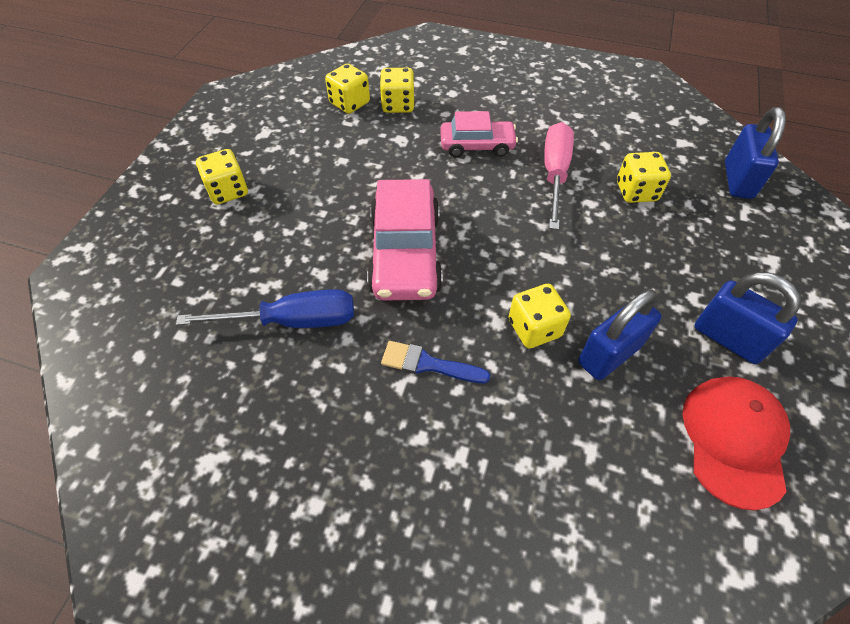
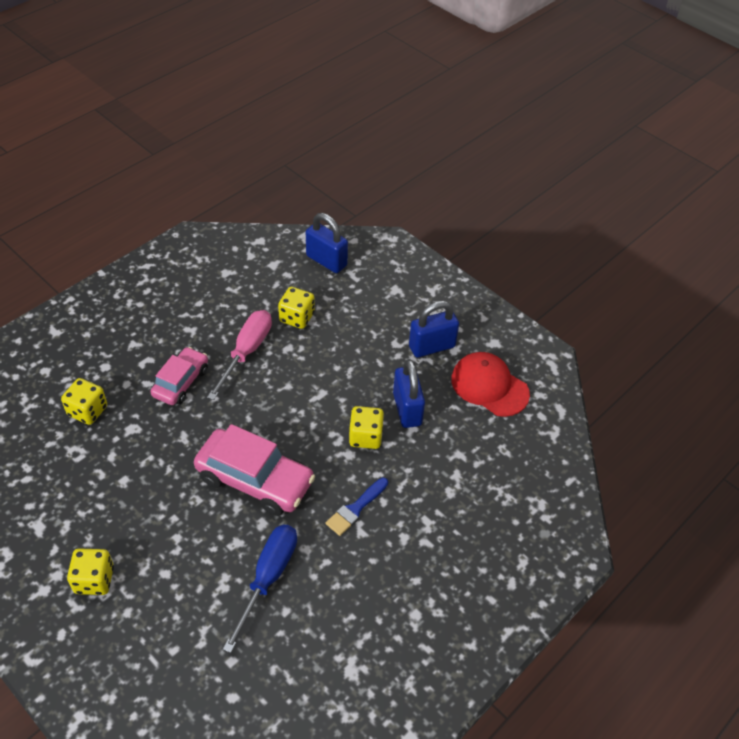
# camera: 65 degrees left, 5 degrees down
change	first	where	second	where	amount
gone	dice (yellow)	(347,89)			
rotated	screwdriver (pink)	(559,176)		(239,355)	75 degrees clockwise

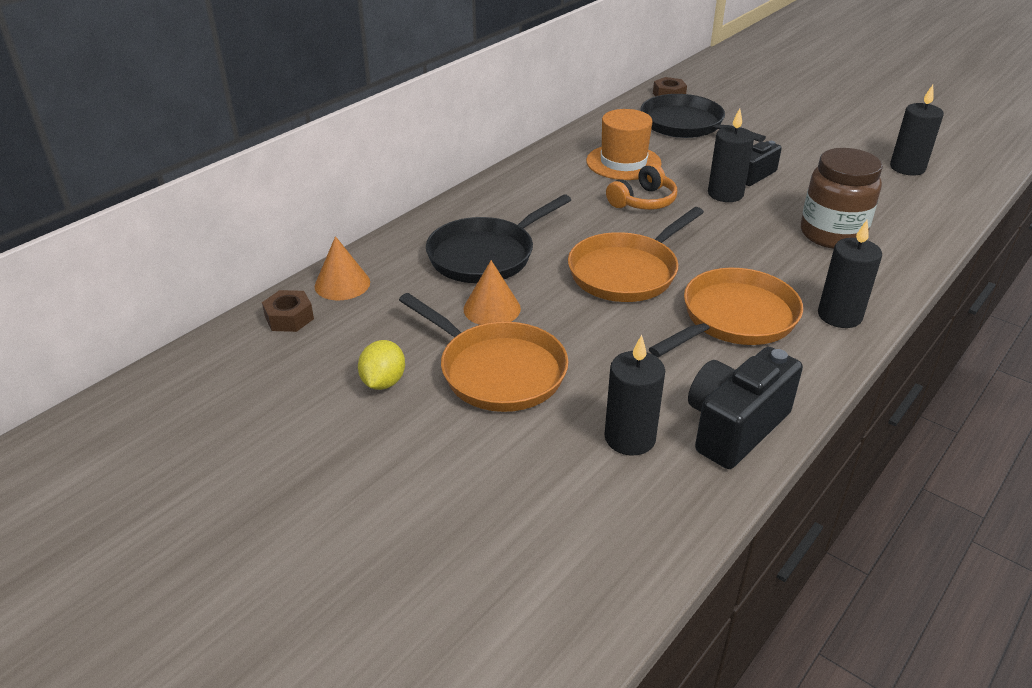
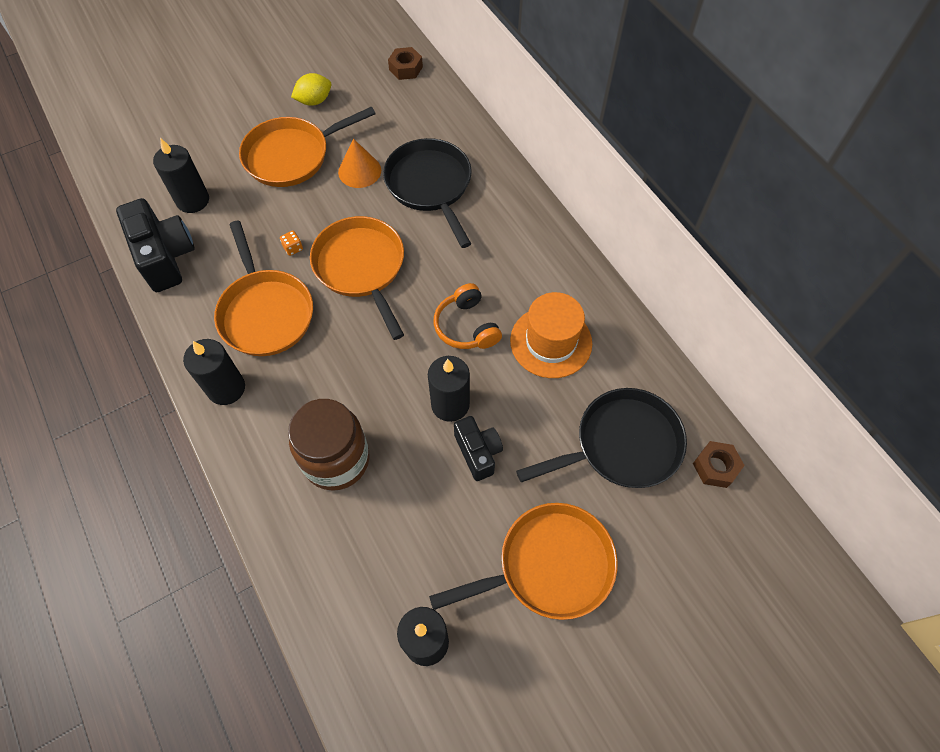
# camera: 110 degrees right, 25 degrees up
change	first	where	second	where	amount
gone	cone (orange)	(342,268)			
rotated	lemon (yellow)	(381,365)		(311,89)	60 degrees counterclockwise
new			dice (orange)	(291,243)	
new			pan (orange)	(523,561)	

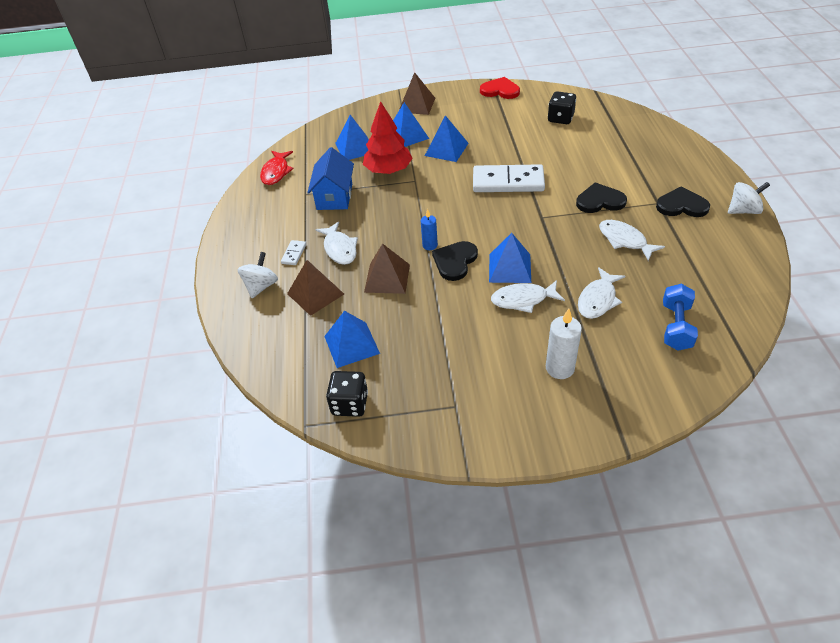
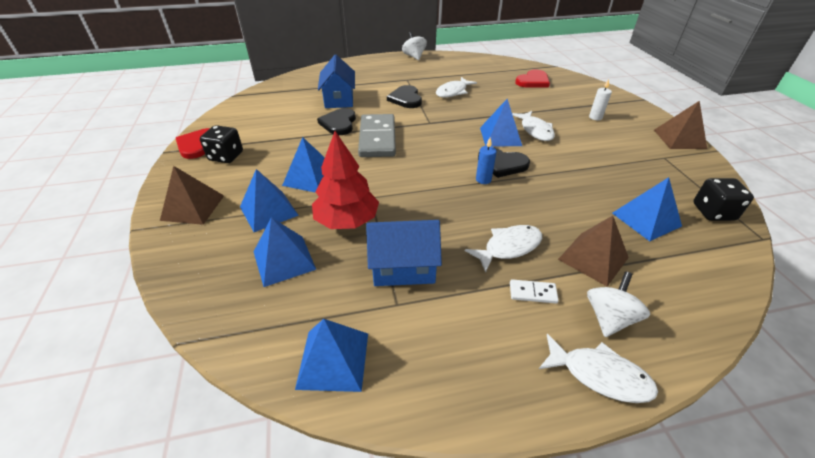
# camera: 100 degrees left, 5 degrees down
change	first	where	second	where	amount
shifted	dice (black)	(562,107)		(221,144)	
swapped	fish (red)	(277,168)	pyramid (blue)	(331,355)	
repainted	domino (white)	(509,178)	domino (grey)	(377,135)	
shifted	heart (black)	(683,201)		(336,121)	
shifted	pyramid (brown)	(387,268)		(680,125)	
rotated	spinning top (white)	(257,275)		(618,304)	105 degrees clockwise
shifted	fish (white)	(601,293)		(598,368)	
swapped	dumbbell (blue)	(680,317)	heart (red)	(532,78)	
scaled	candle (white)	(564,344)		(600,99)	x0.63
new			house (blue)	(336,81)	

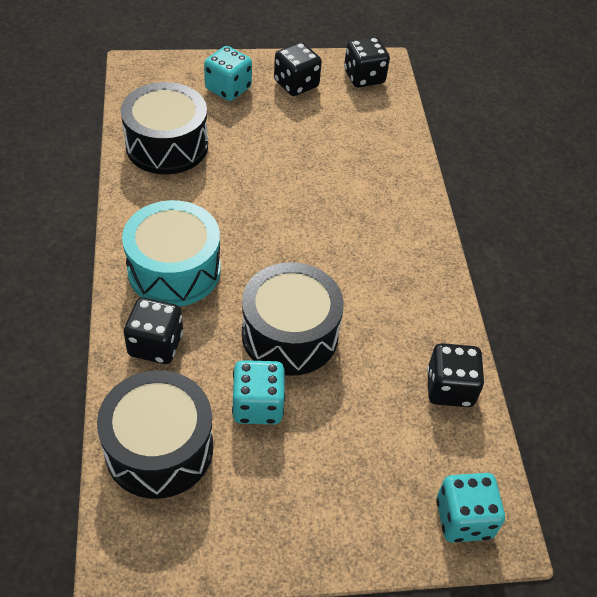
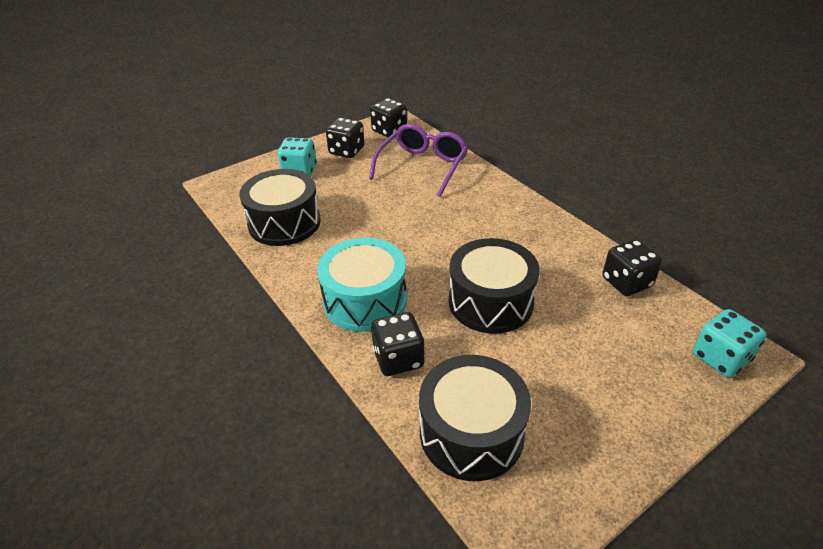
# camera: 25 degrees left, 10 degrees down
change	first	where	second	where	amount
gone	dice (turquoise)	(258,392)			
new			glasses (purple)	(418,160)	

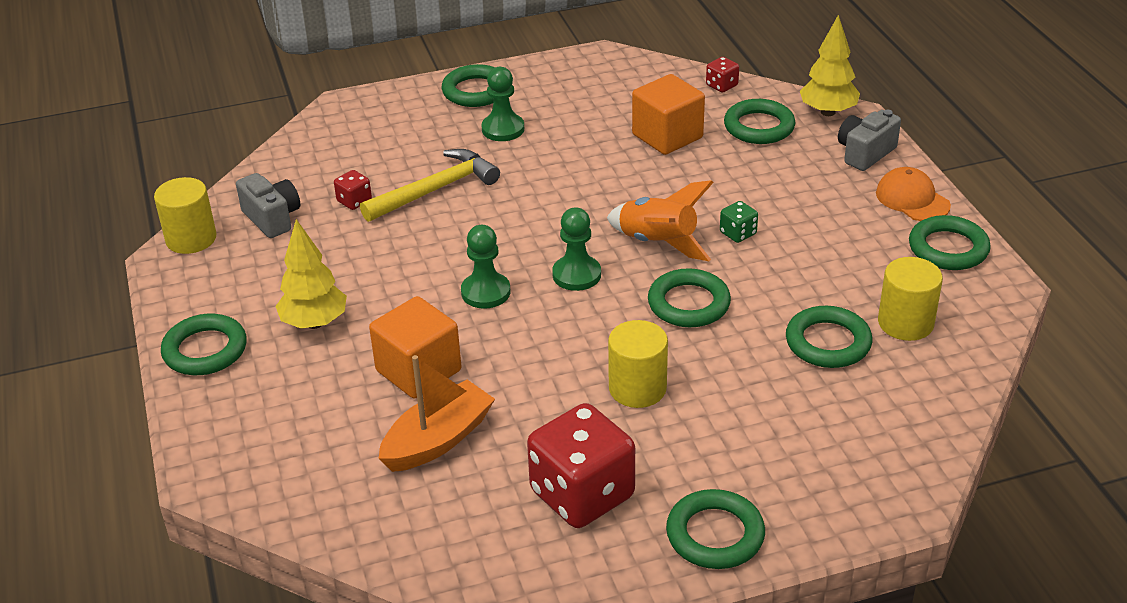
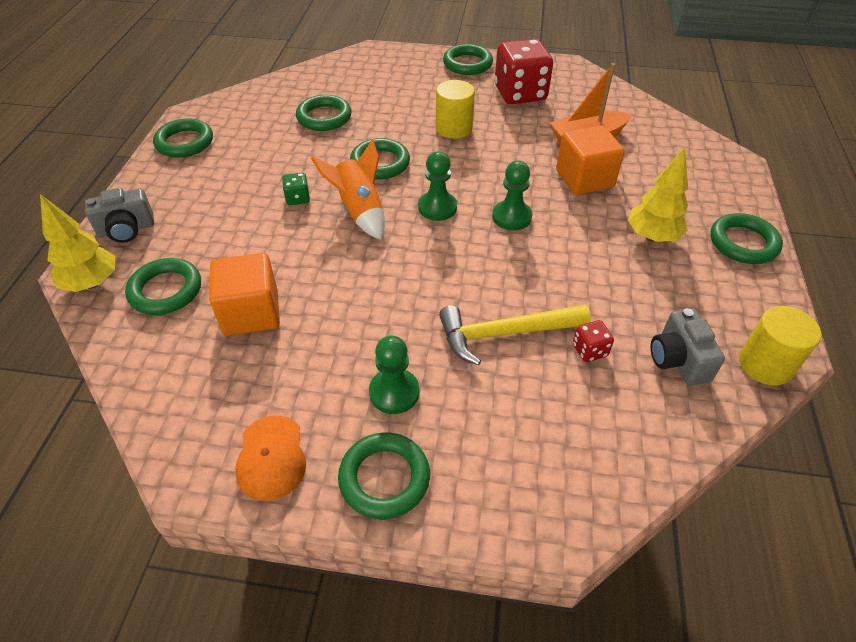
# camera: 155 degrees left, 10 degrees up
change	first	where	second	where	amount
gone	dice (red)	(722,74)			
shifted	cap (orange)	(913,194)		(270,458)	
gone	cylinder (yellow)	(910,299)			

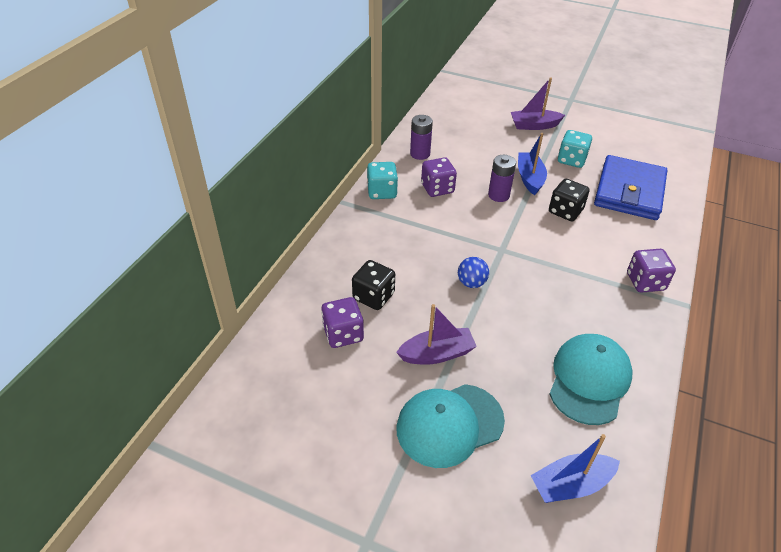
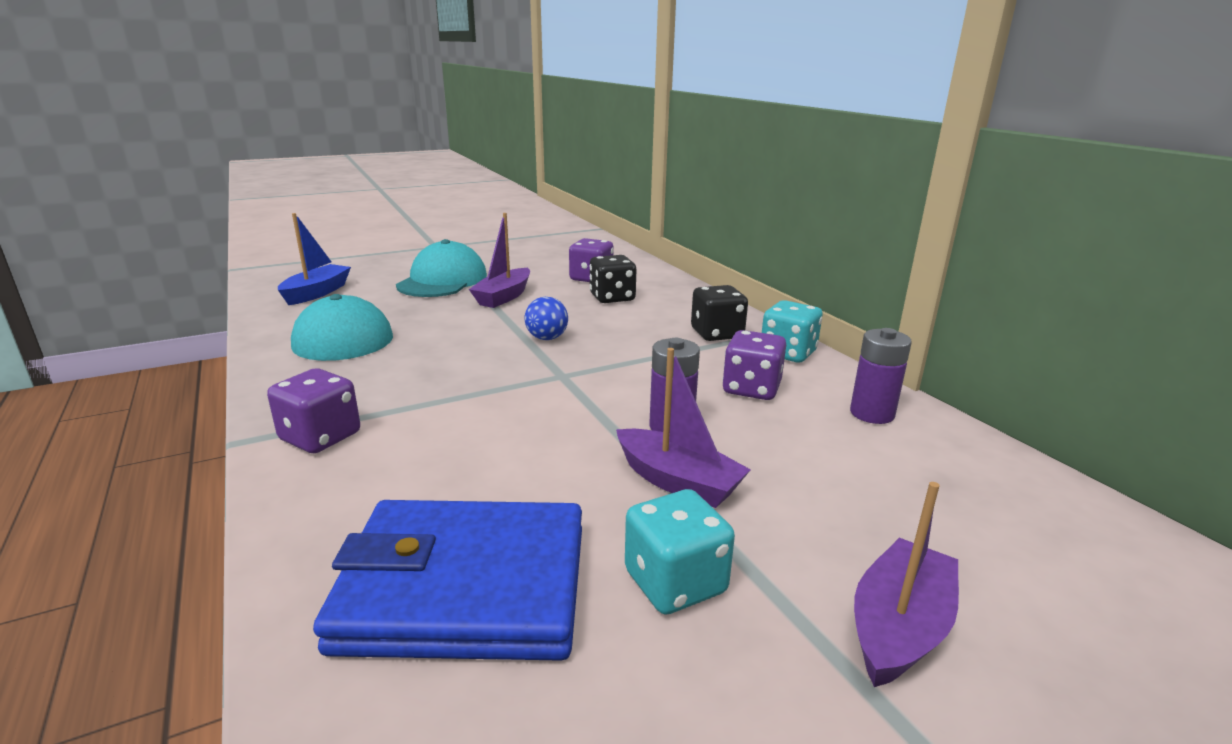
# camera: 130 degrees right, 20 degrees down
change	first	where	second	where	amount
repainted	boat (blue)	(532,164)	boat (purple)	(683,428)	
rotated	wallet (blue)	(630,187)		(447,580)	60 degrees counterclockwise
shifted	dice (black)	(569,200)		(719,313)	

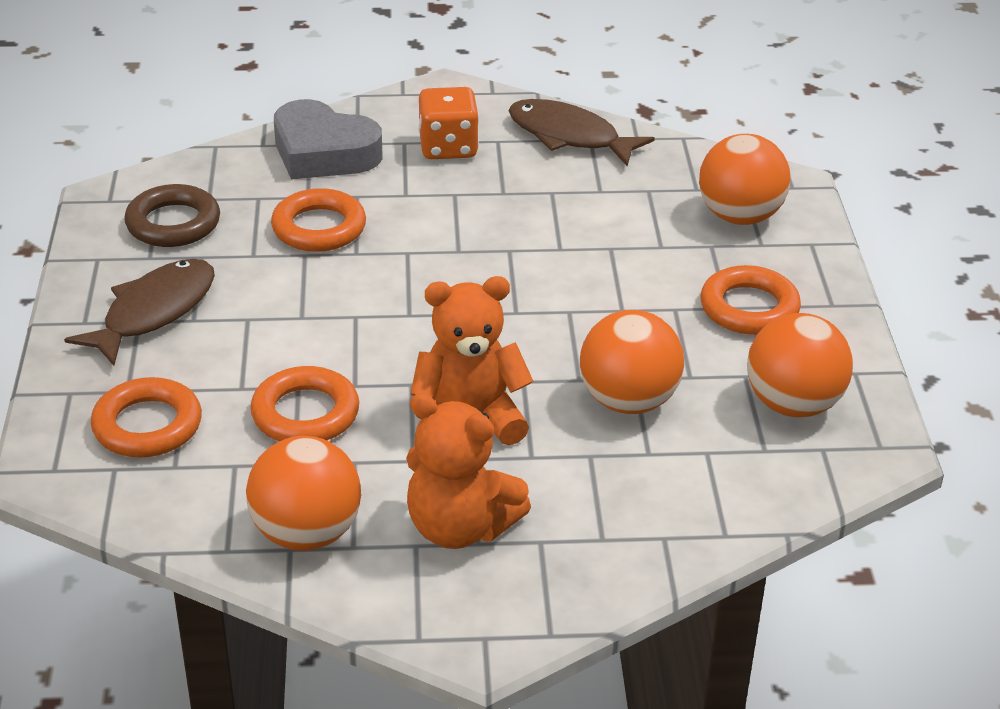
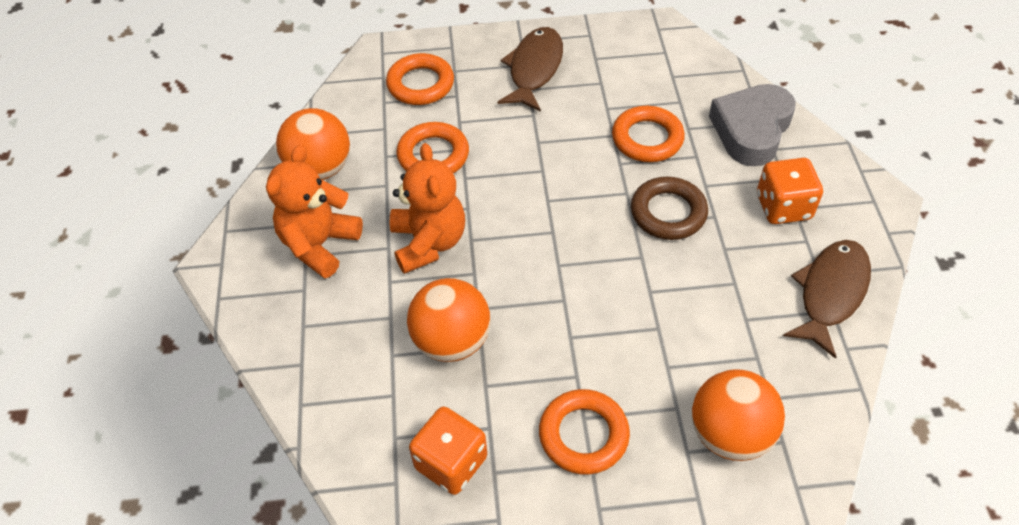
# camera: 90 degrees right, 15 degrees up
change	first	where	second	where	amount
shifted	ring (brown)	(172,215)		(669,208)	
rotated	fish (brown)	(139,312)		(530,69)	105 degrees counterclockwise
swapped	ball (orange)	(800,365)	dice (orange)	(448,451)	

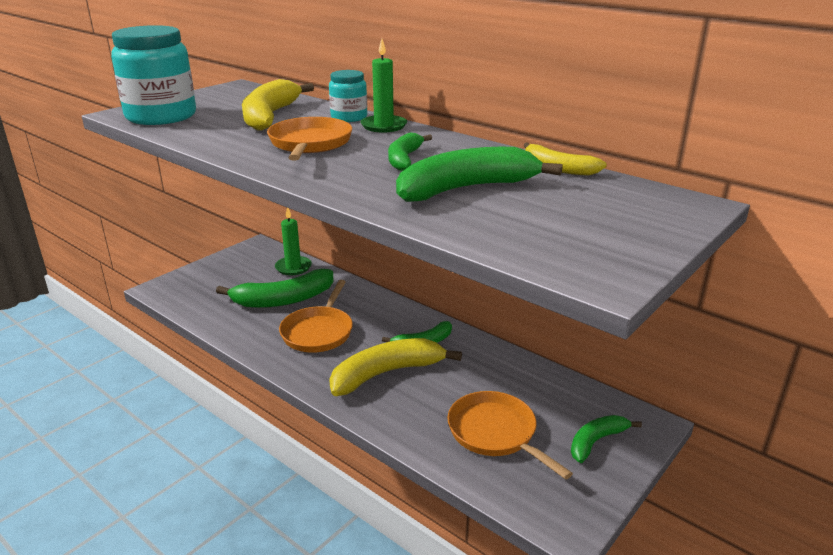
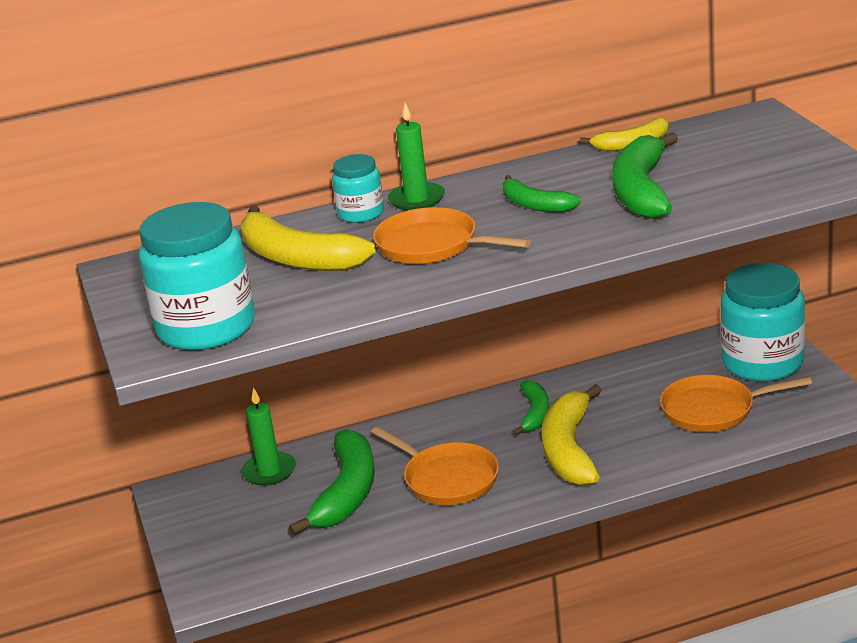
# camera: 55 degrees left, 0 degrees up
change	first	where	second	where	amount
swapped	banana (green)	(606,439)	jar (turquoise)	(763,322)	

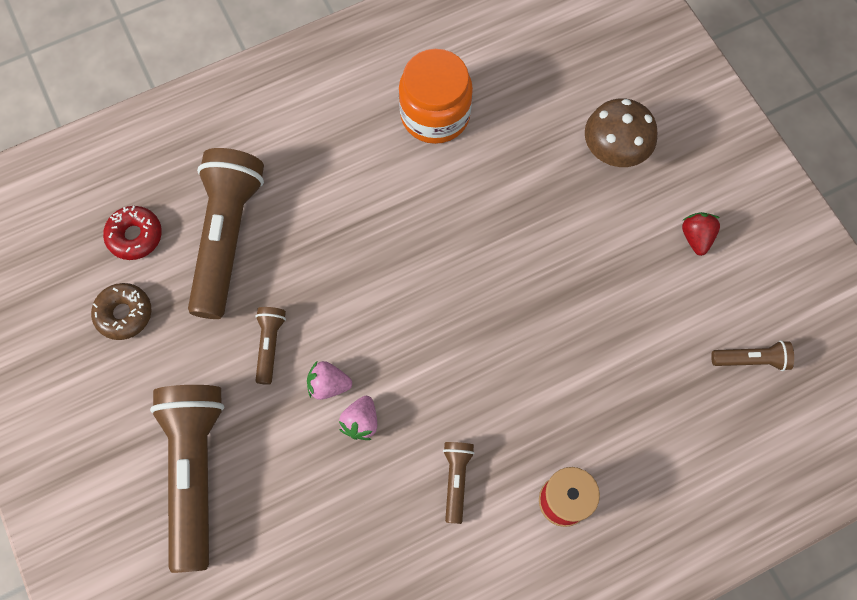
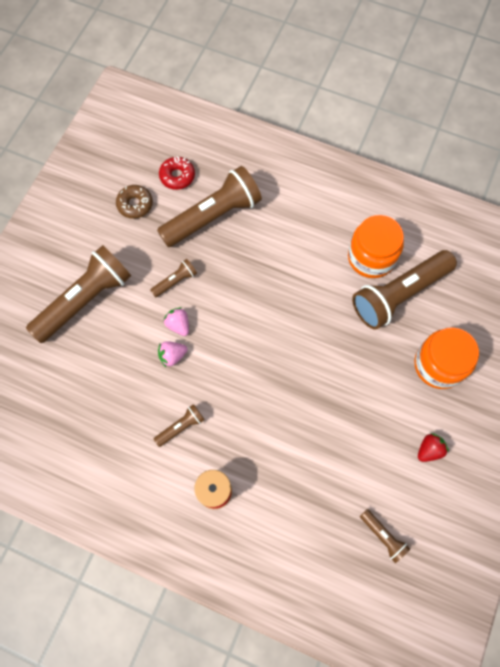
# camera: 50 degrees right, 0 degrees up
change	first	where	second	where	amount
swapped	mushroom (brown)	(621,132)	jar (orange)	(446,358)	
new			flashlight (brown)	(404,290)	

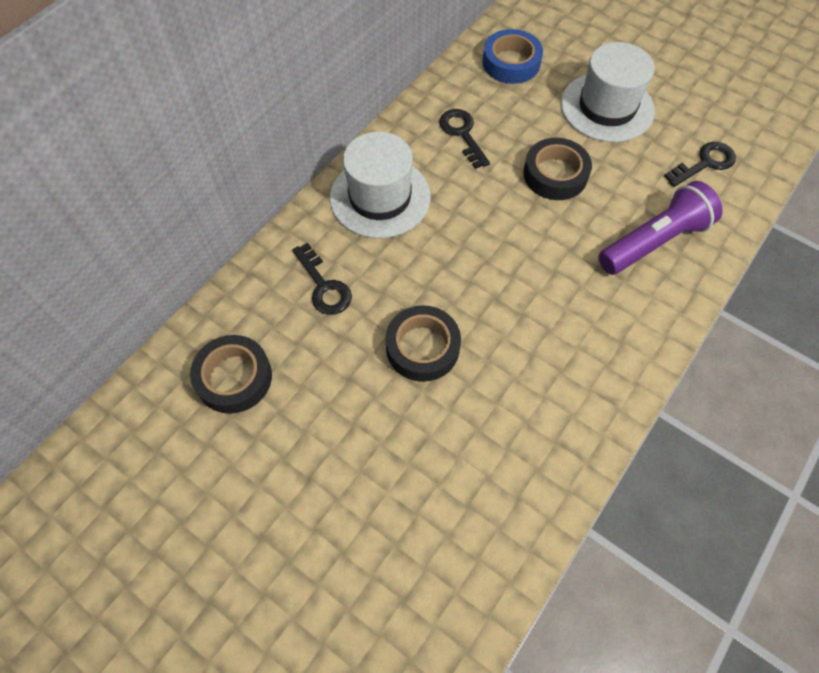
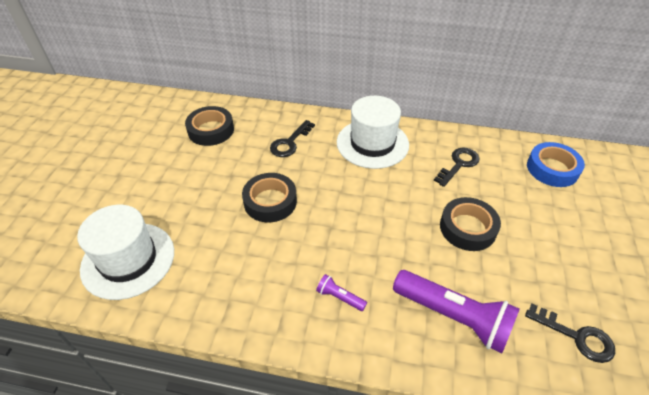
# camera: 65 degrees right, 15 degrees down
change	first	where	second	where	amount
shifted	hat (white)	(608,92)		(125,252)	
new			flashlight (purple)	(341,292)	

